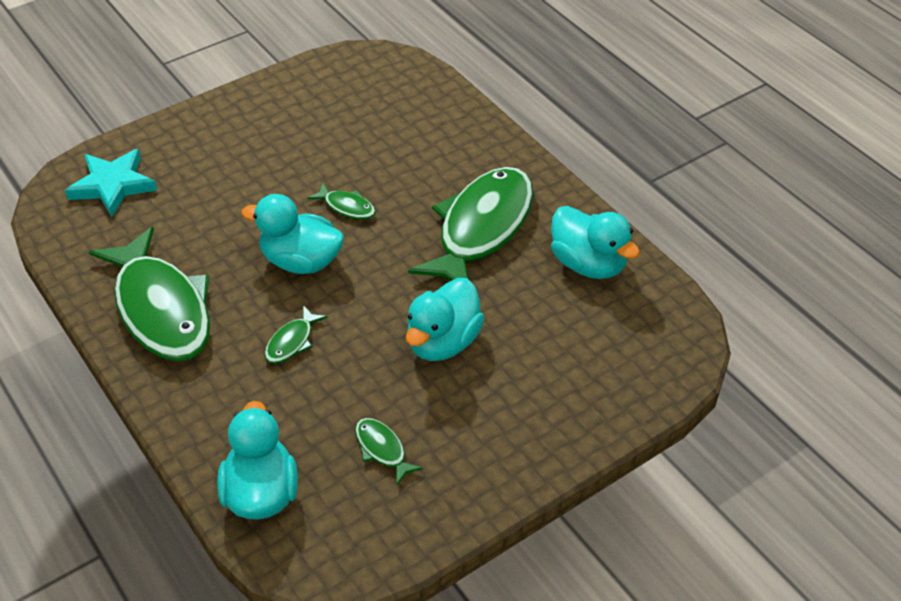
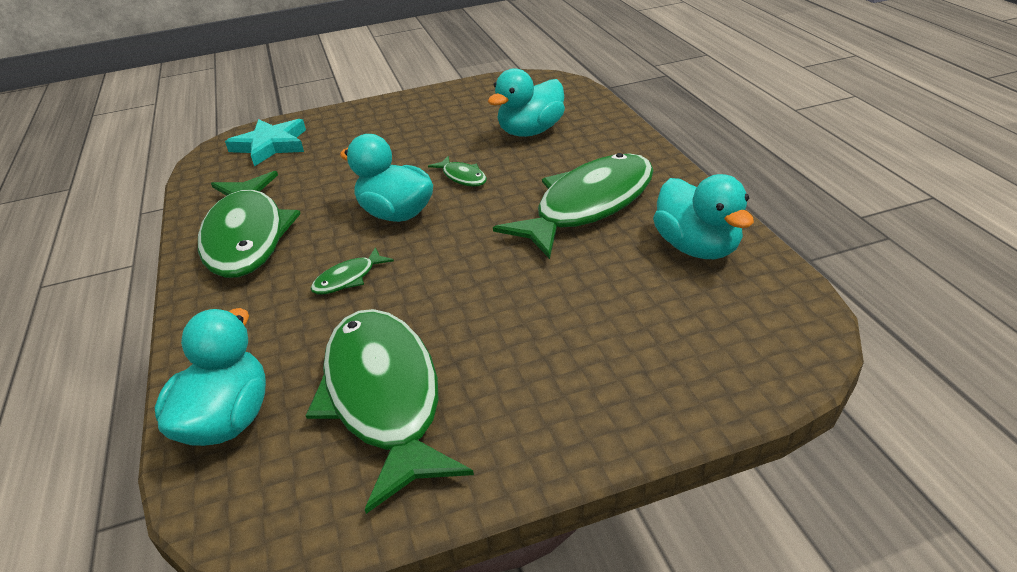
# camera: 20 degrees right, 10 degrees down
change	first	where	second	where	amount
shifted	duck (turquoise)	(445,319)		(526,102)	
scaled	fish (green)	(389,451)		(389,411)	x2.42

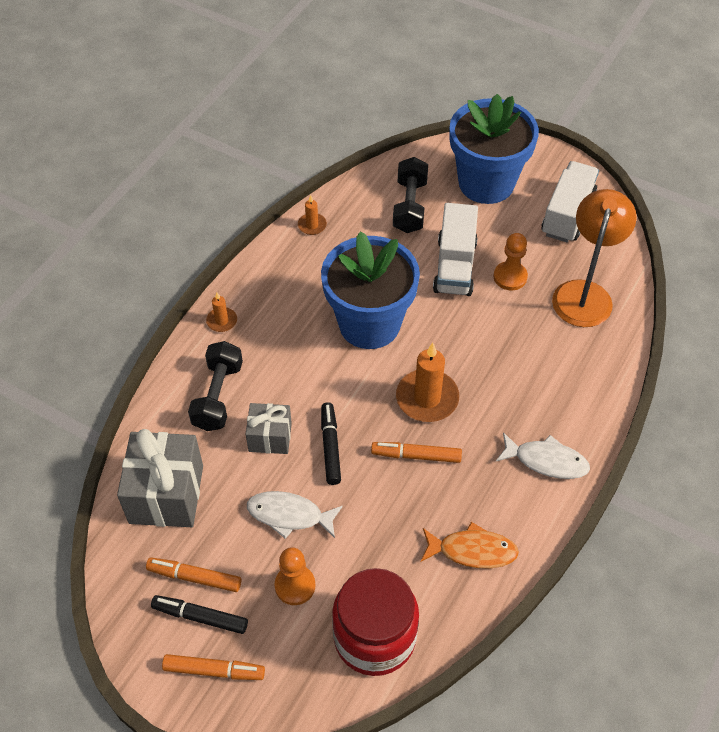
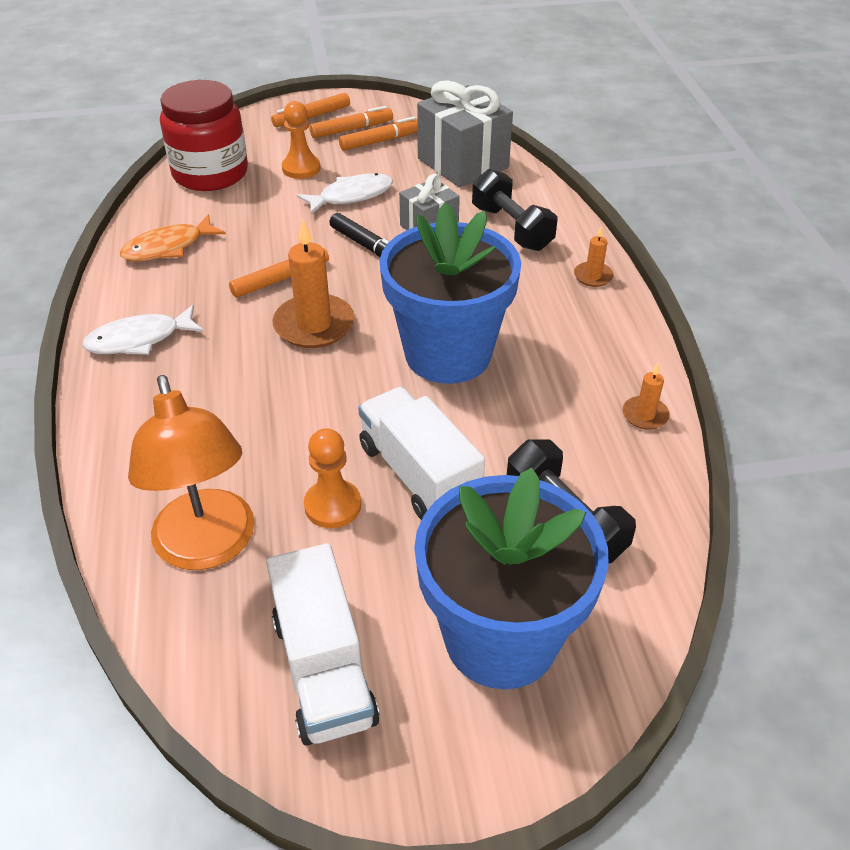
# camera: 140 degrees right, 10 degrees down
change	first	where	second	where	amount
repainted	marker (black)	(199,614)	marker (orange)	(351,122)	

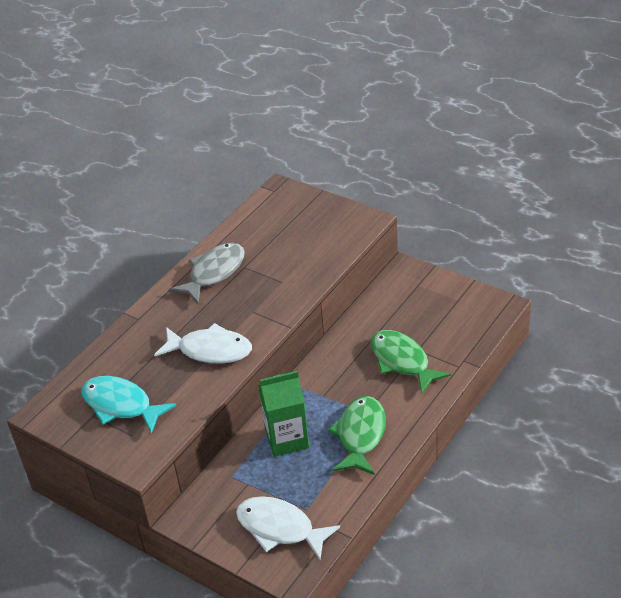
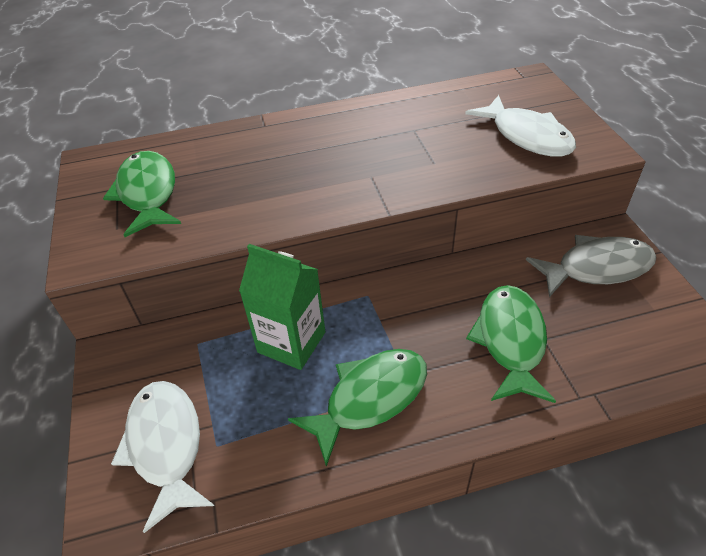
# camera: 40 degrees right, 5 degrees up
change	first	where	second	where	amount
shifted	fish (grey)	(207,273)		(591,266)	
shifted	fish (white)	(203,343)		(520,126)	
repainted	fish (turquoise)	(128,405)	fish (green)	(142,194)	

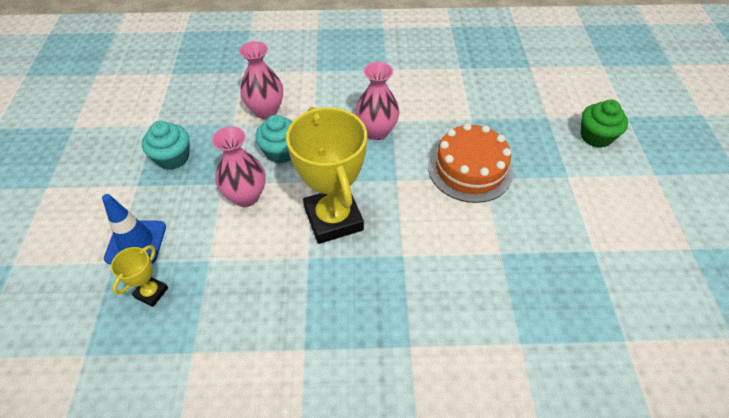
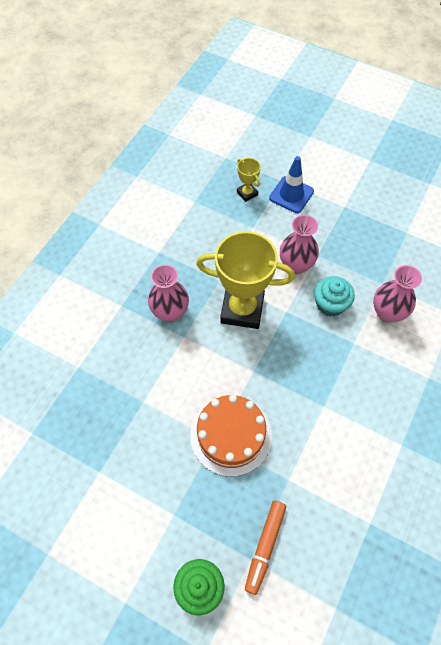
# camera: 120 degrees right, 10 degrees up
change	first	where	second	where	amount
shifted	vase (pink)	(377,101)		(168,293)	
gone	cupcake (turquoise)	(165,145)			
new			marker (orange)	(265,548)	

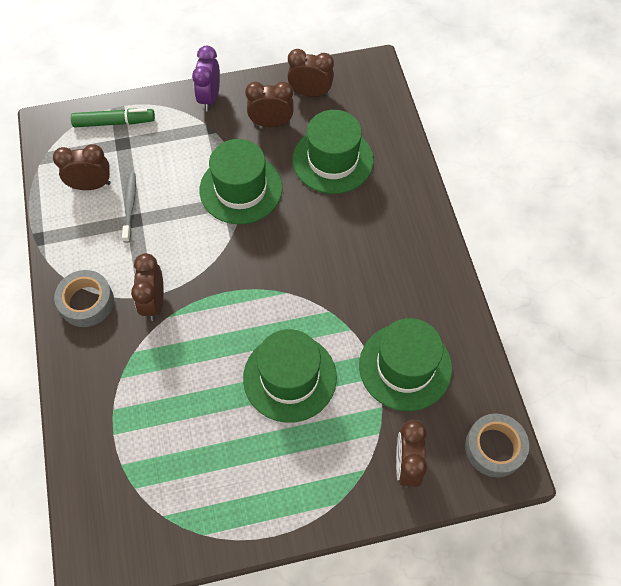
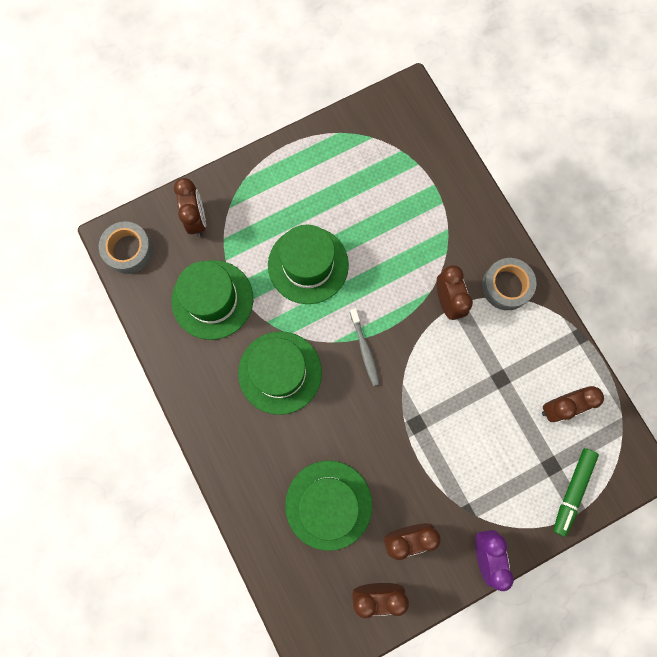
# camera: 165 degrees right, 15 degrees up
change	first	where	second	where	amount
rotated	marker (green)	(113,117)		(576,492)	45 degrees counterclockwise
shifted	hat (green)	(241,181)		(280,373)	
shifted	toothbrush (grey)	(129,208)		(365,347)	

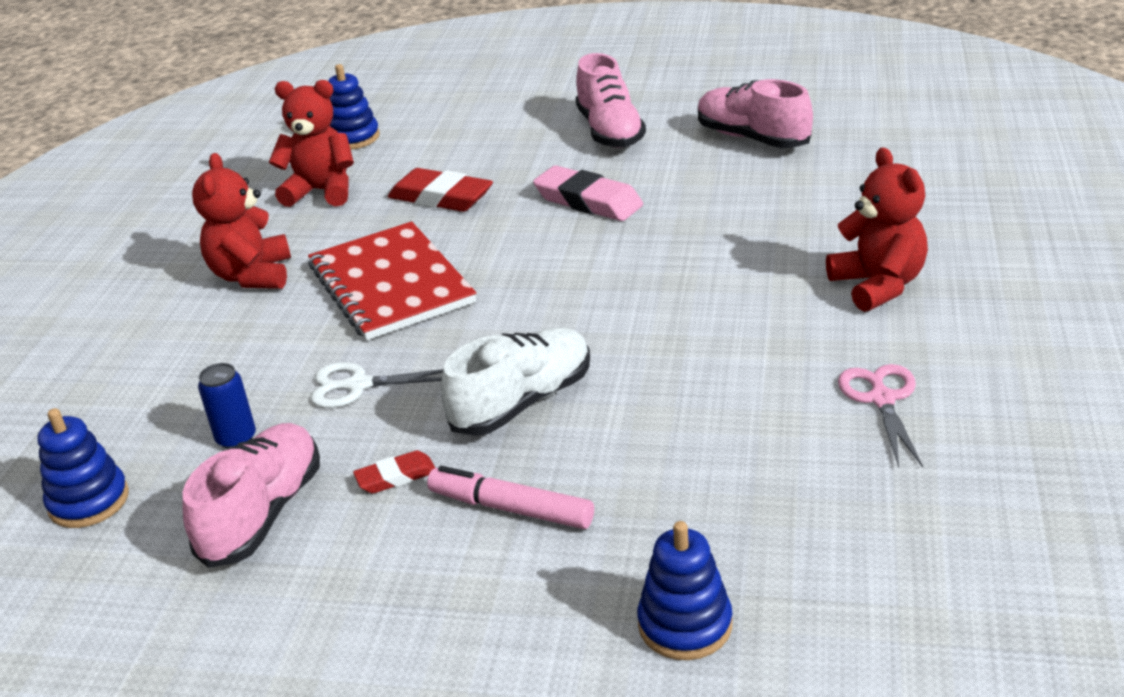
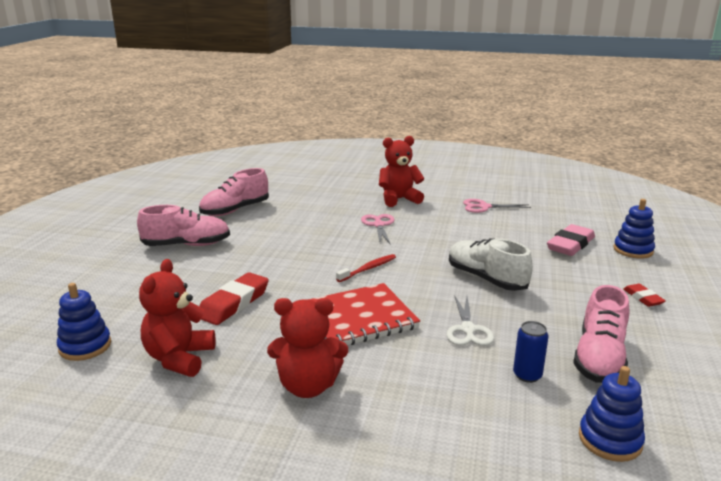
# camera: 90 degrees left, 10 degrees down
change	first	where	second	where	amount
shifted	eraser (pink)	(588,193)		(571,240)	
rotated	shoe (pink)	(251,495)		(601,334)	90 degrees counterclockwise
shifted	eraser (red)	(394,472)		(644,295)	
gone	marker (pink)	(510,497)			
new			scissors (pink)	(378,229)	
new			toothbrush (red)	(366,268)	

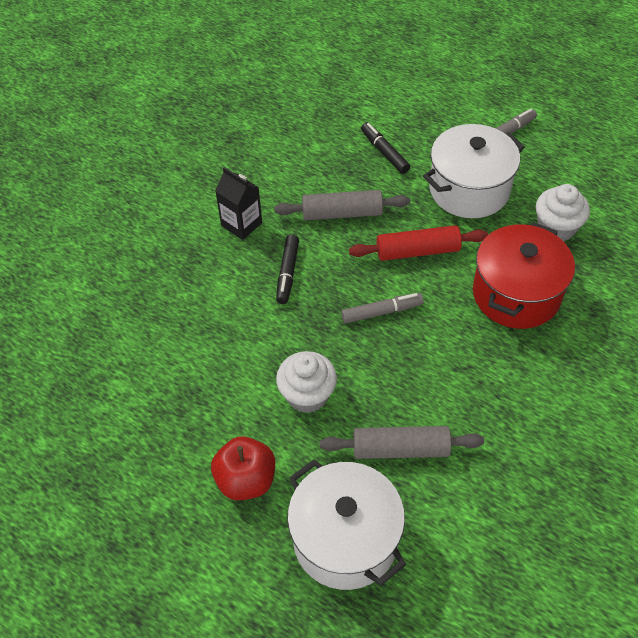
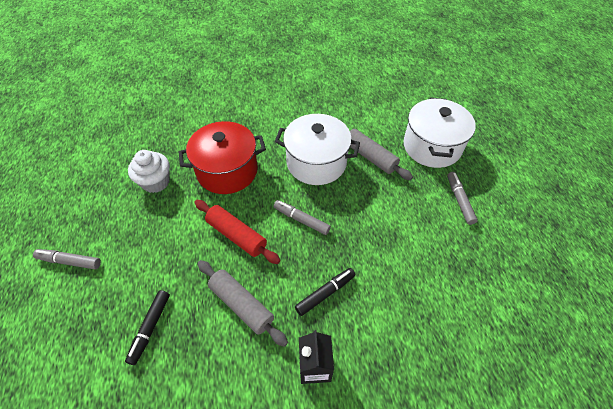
# camera: 135 degrees left, 0 degrees up
change	first	where	second	where	amount
shifted	pot (white)	(474,171)		(317,149)	
gone	cupcake (white)	(306,382)			
swapped	apple (red)	(243,468)	marker (grey)	(462,198)	

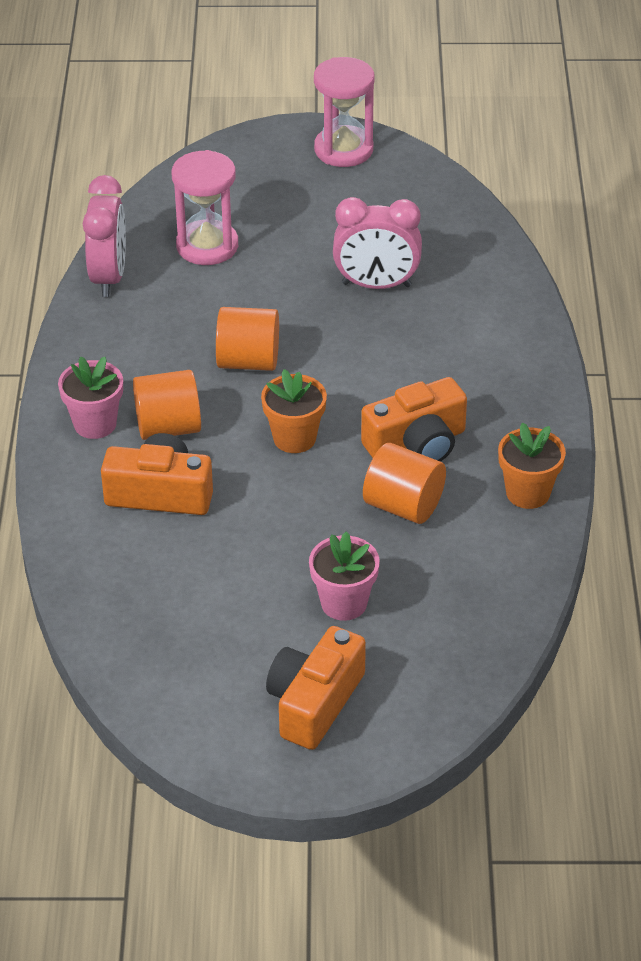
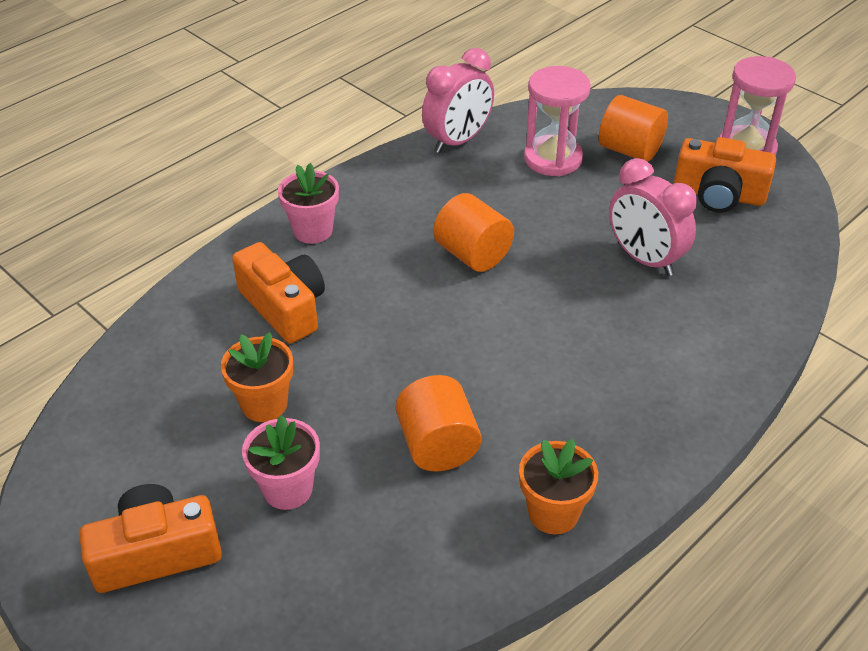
# camera: 45 degrees right, 0 degrees up
change	first	where	second	where	amount
shifted	flower pot (orange)	(294,411)		(257,377)	
shifted	cylinder (orange)	(167,405)		(633,128)	
shifted	camera (orange)	(414,419)		(725,175)	

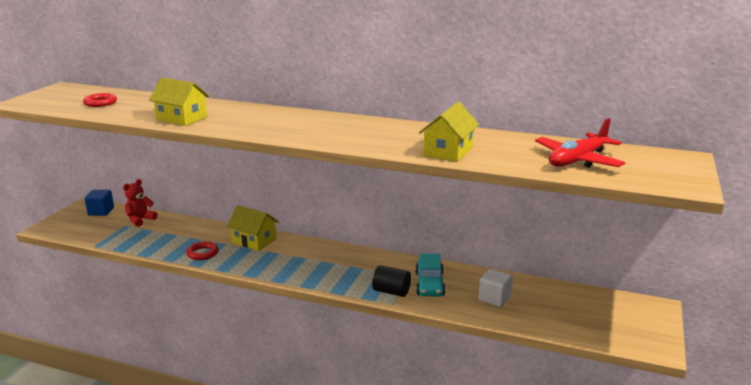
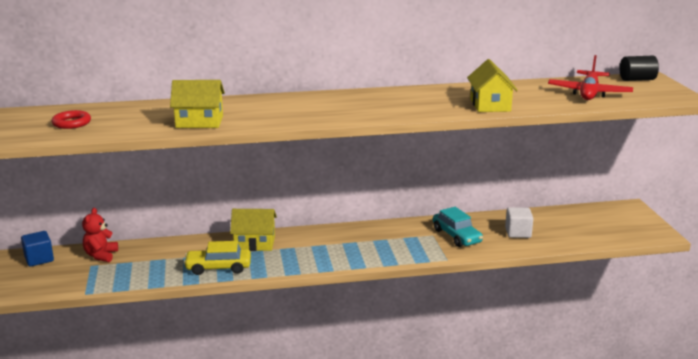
# camera: 30 degrees left, 0 degrees up
change	first	where	second	where	amount
swapped	ring (red)	(202,250)	car (yellow)	(217,258)	
shifted	cylinder (black)	(391,281)		(639,68)	

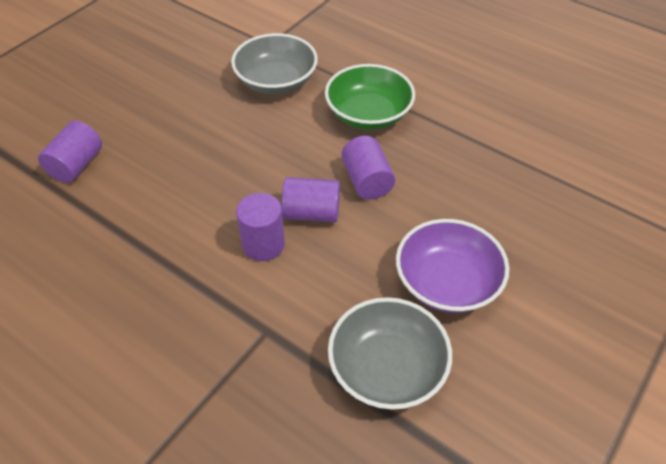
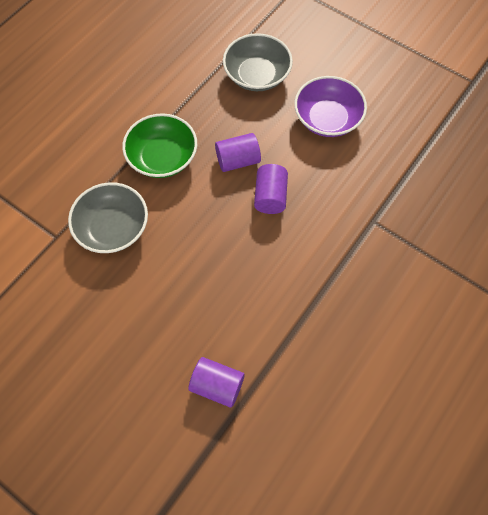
# camera: 90 degrees left, 15 degrees up
change	first	where	second	where	amount
gone	cylinder (purple)	(260,227)			
shifted	bowl (grey)	(390,353)		(258,62)	

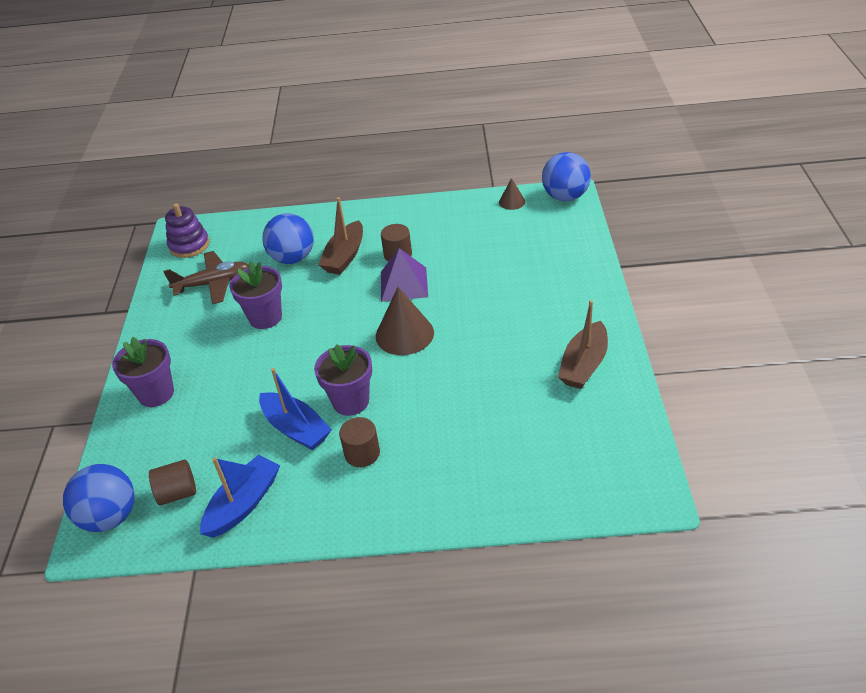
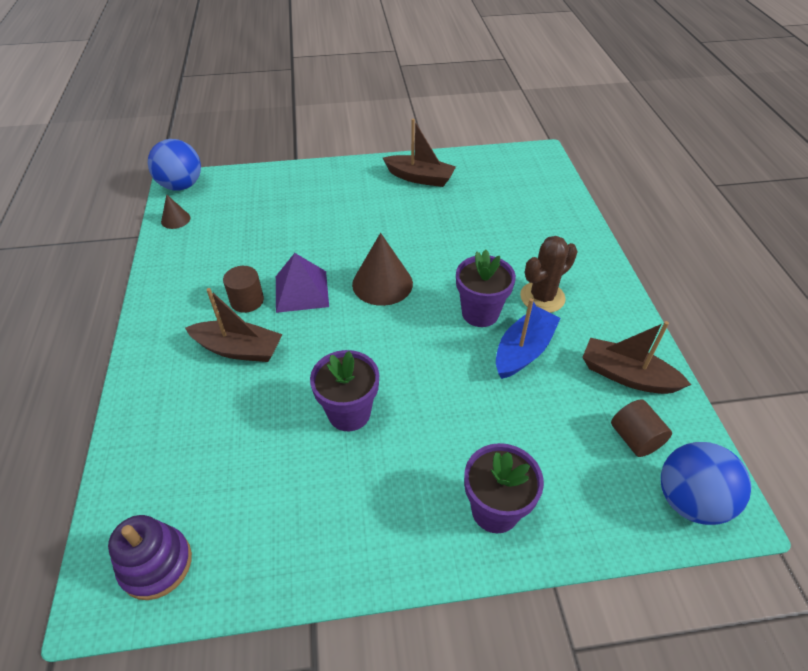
# camera: 100 degrees left, 5 degrees up
change	first	where	second	where	amount
gone	ball (blue)	(288,238)			
gone	plane (brown)	(206,277)			
swapped	cylinder (brown)	(359,442)	cactus (brown)	(549,274)	
repainted	boat (blue)	(240,496)	boat (brown)	(636,357)	

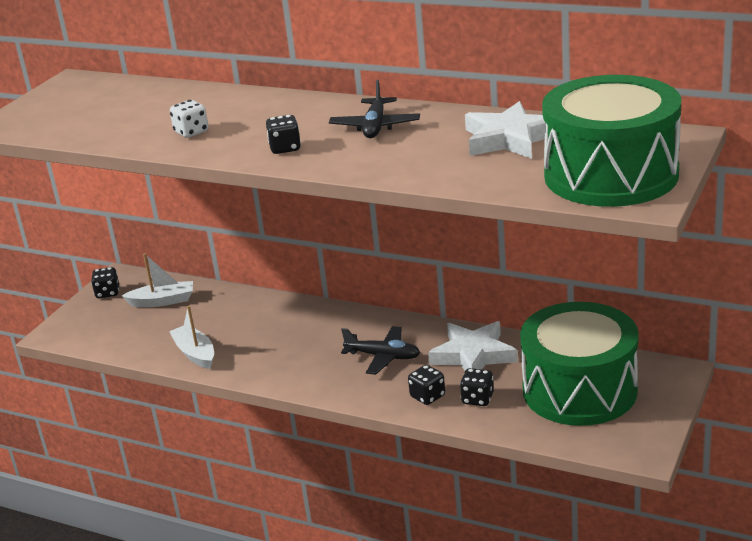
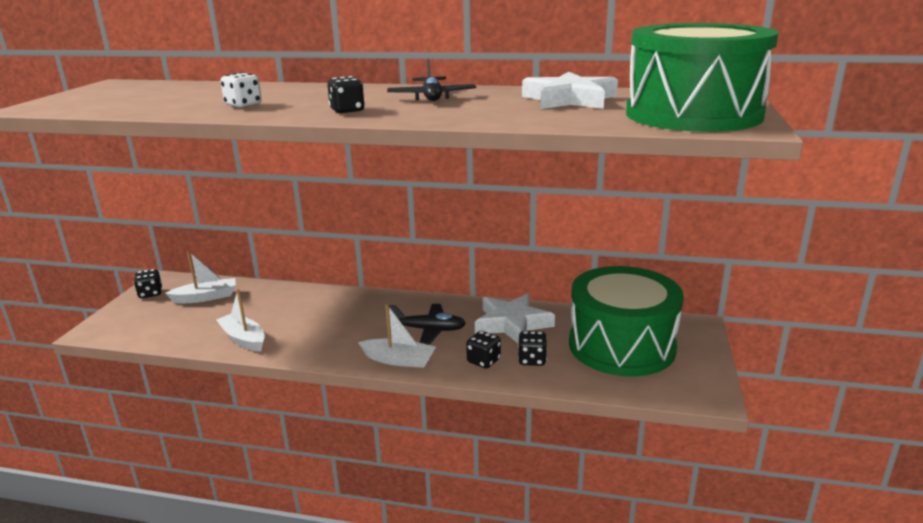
# camera: 15 degrees left, 5 degrees down
change	first	where	second	where	amount
new			boat (white)	(397,336)	

